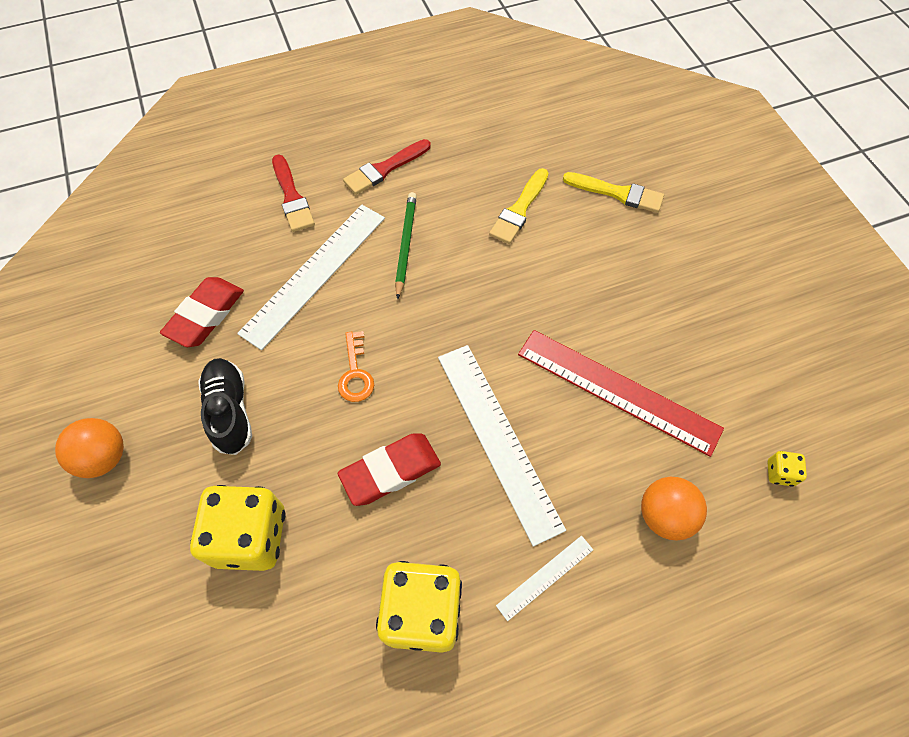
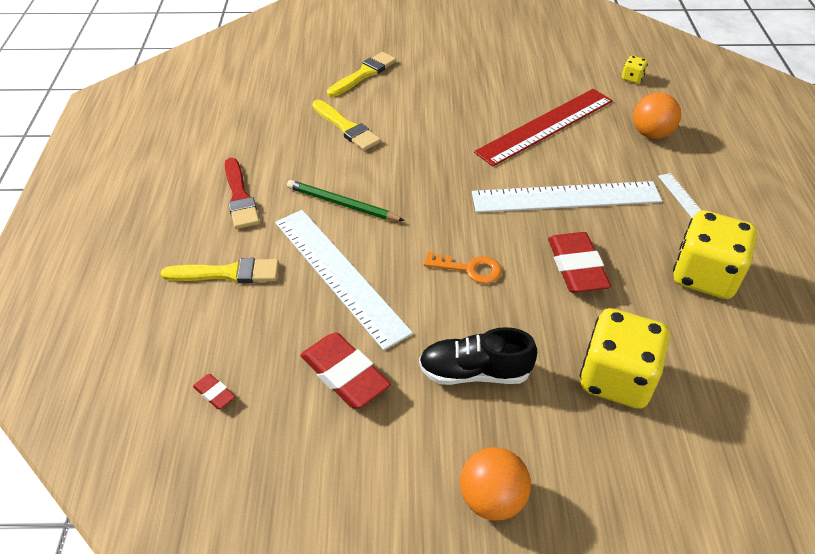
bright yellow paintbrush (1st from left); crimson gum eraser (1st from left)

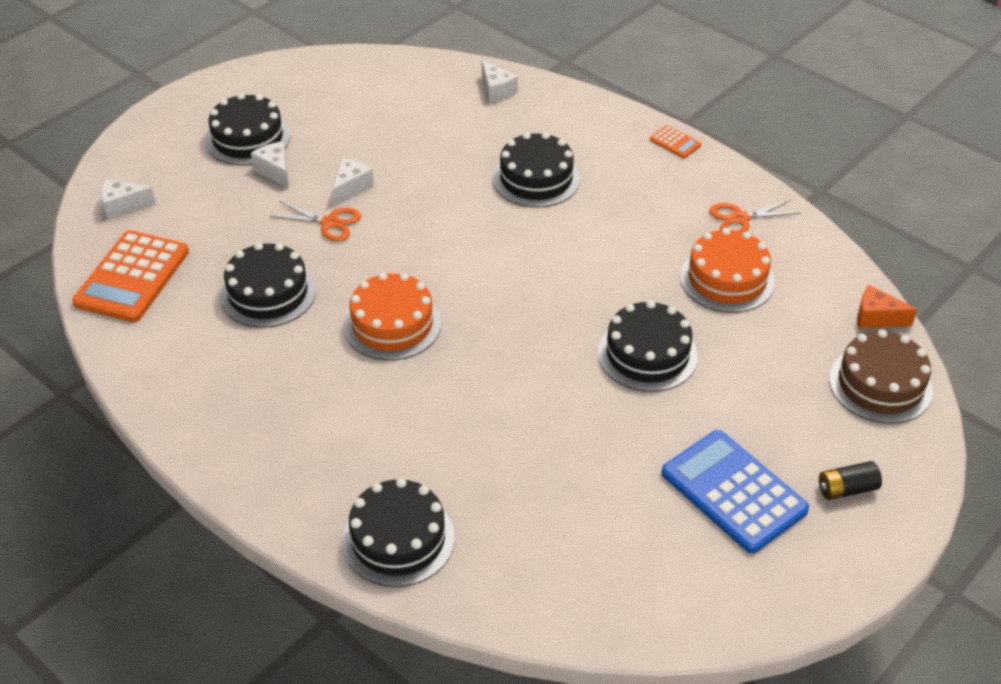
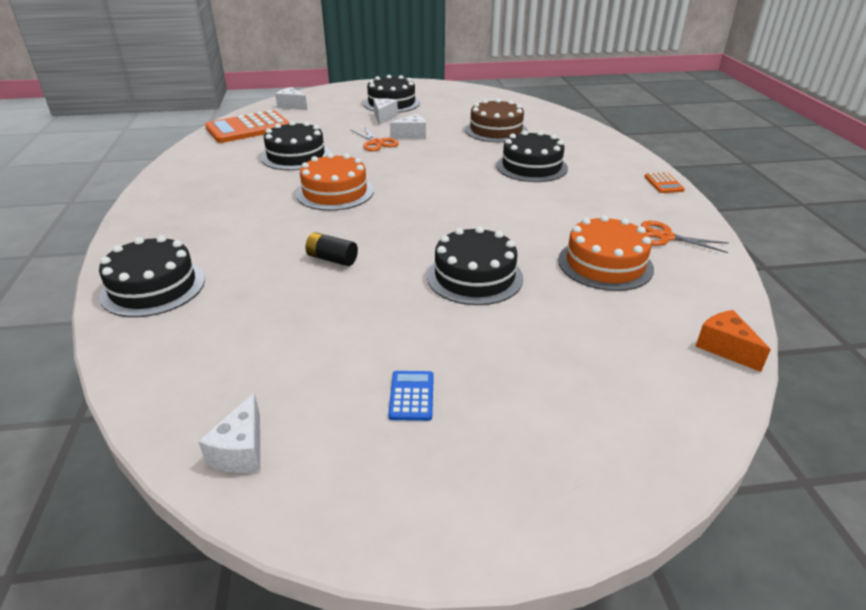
snow-white cheese wedge (1st from left); brown gateau; cobalt pocket calculator; ebony power cell

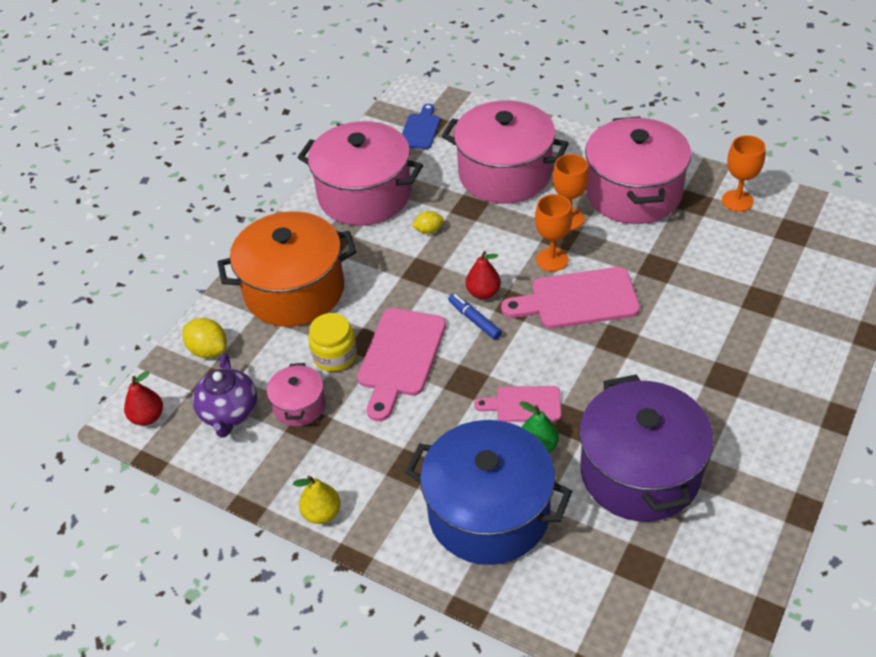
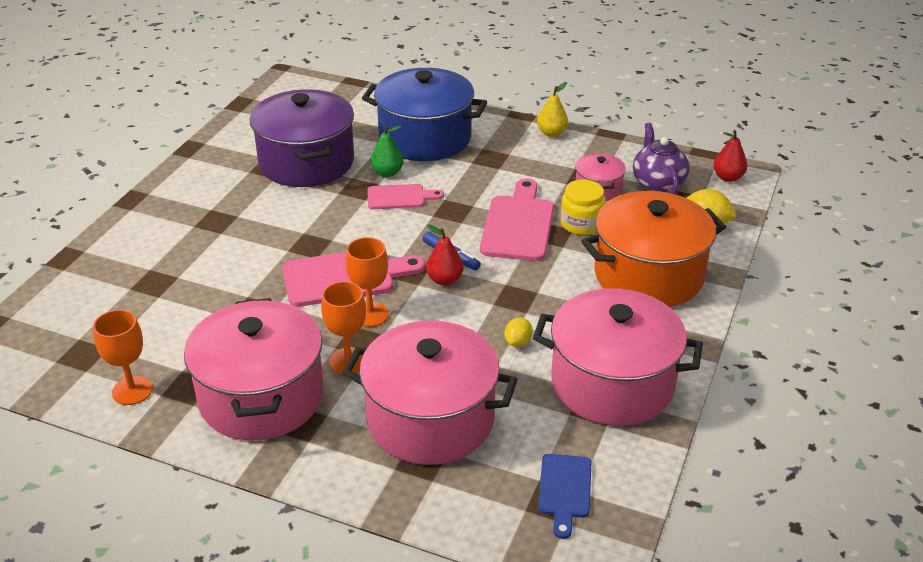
bright yellow toy lemon (1st from left)

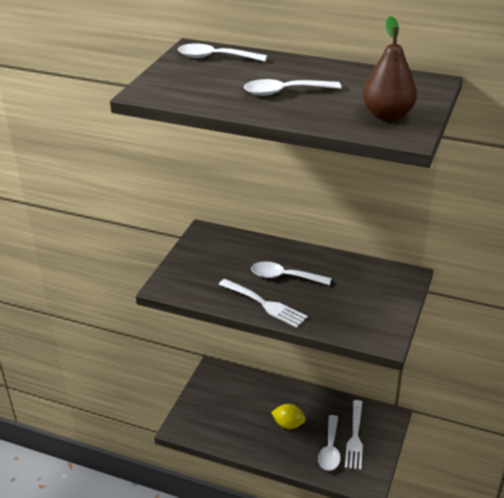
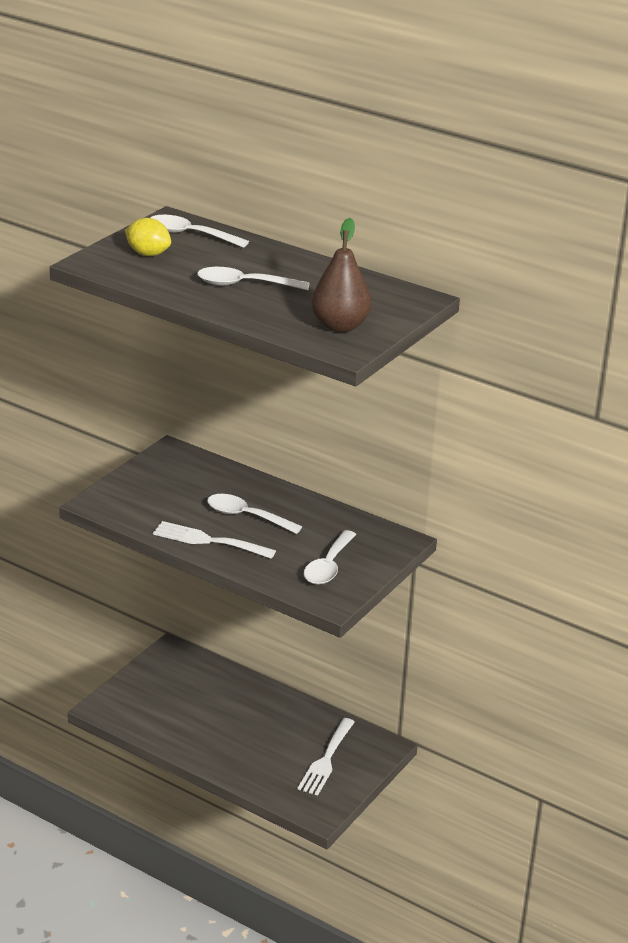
snow-white fork (1st from left); bright yellow toy lemon; snow-white spoon (4th from left)

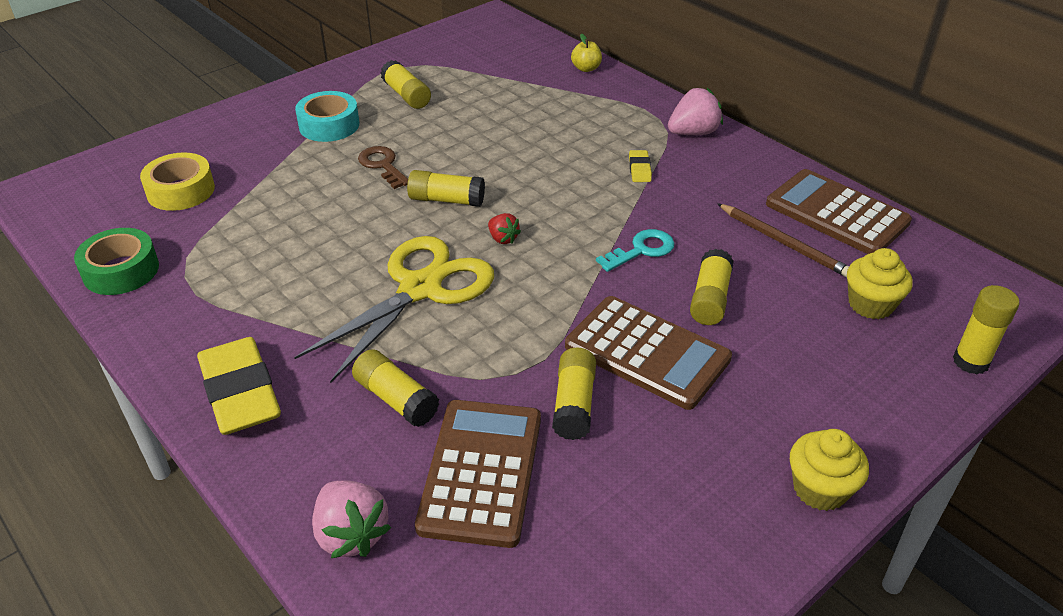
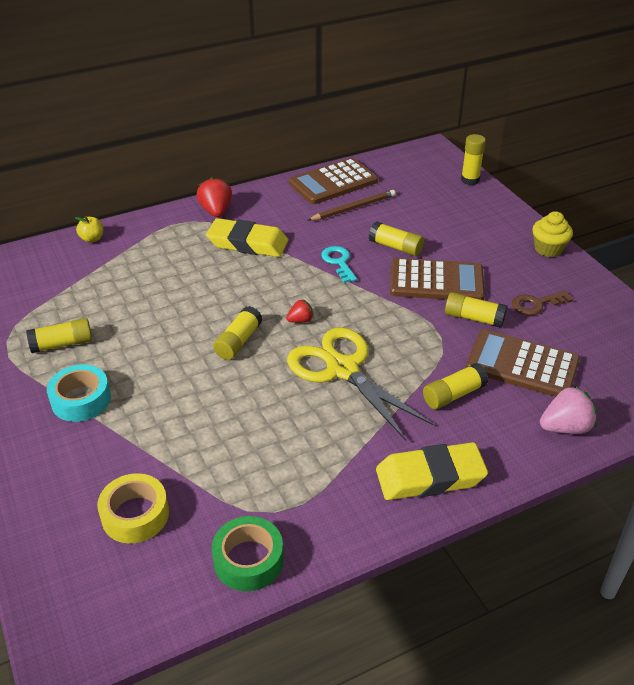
crimson toy strawberry (1st from left); brown key; bright yellow gum eraser (1st from left); bright yellow muffin (2nd from left in the first image); brown pocket calculator (2nd from left)

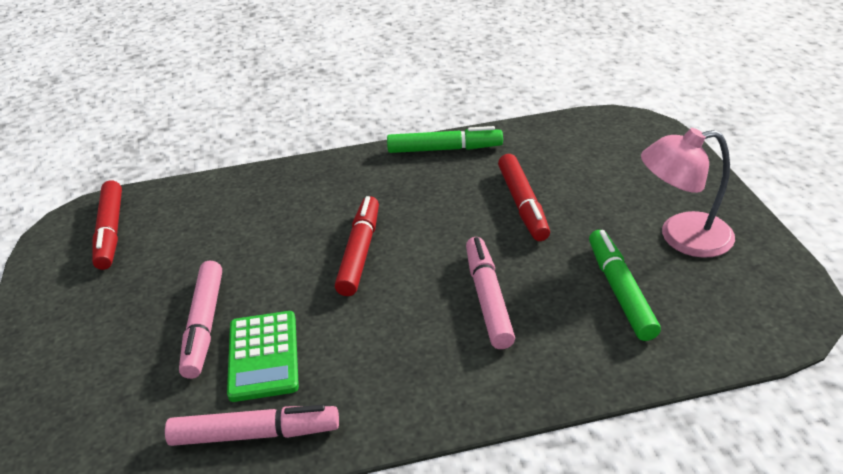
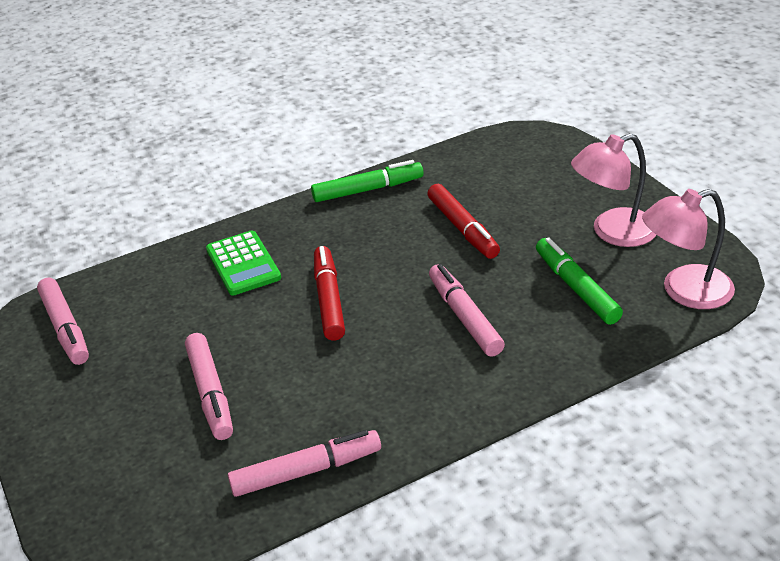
rose-pink felt pen (1st from left); emerald pocket calculator; rose-pink reading lamp (2nd from left)

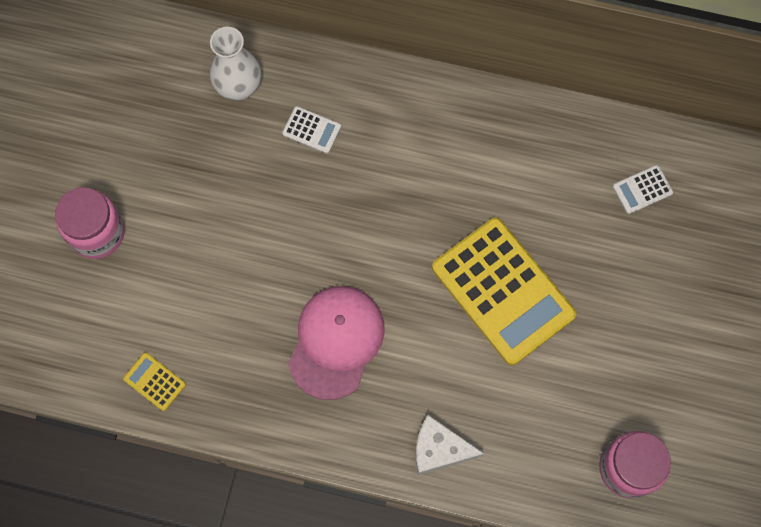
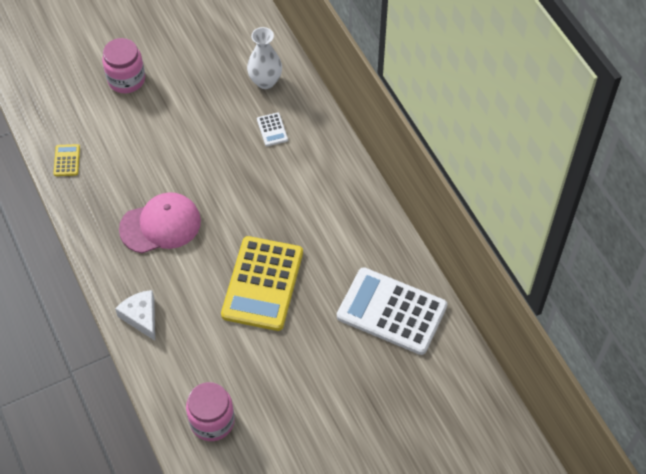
snow-white pocket calculator (2nd from left)

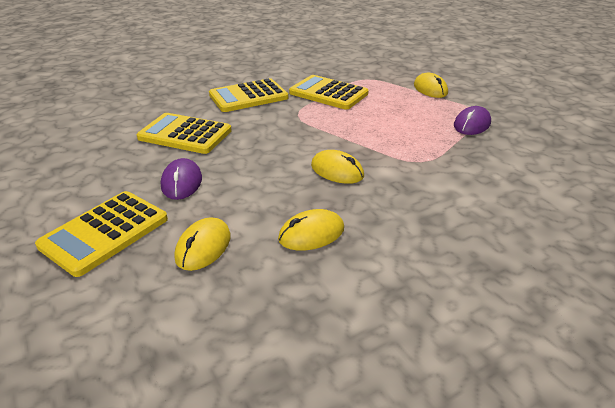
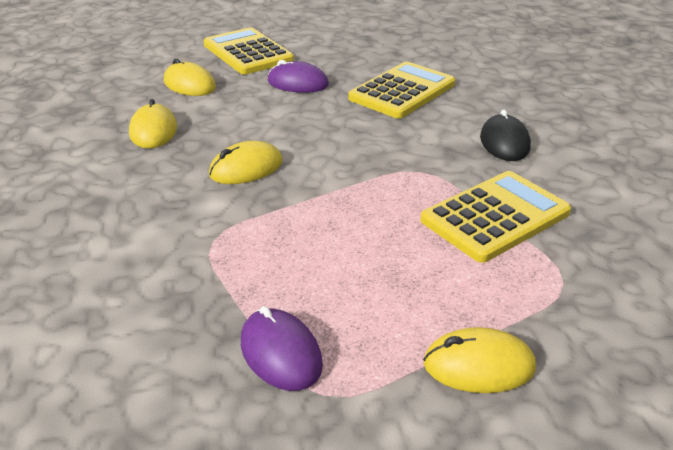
ebony computer mouse

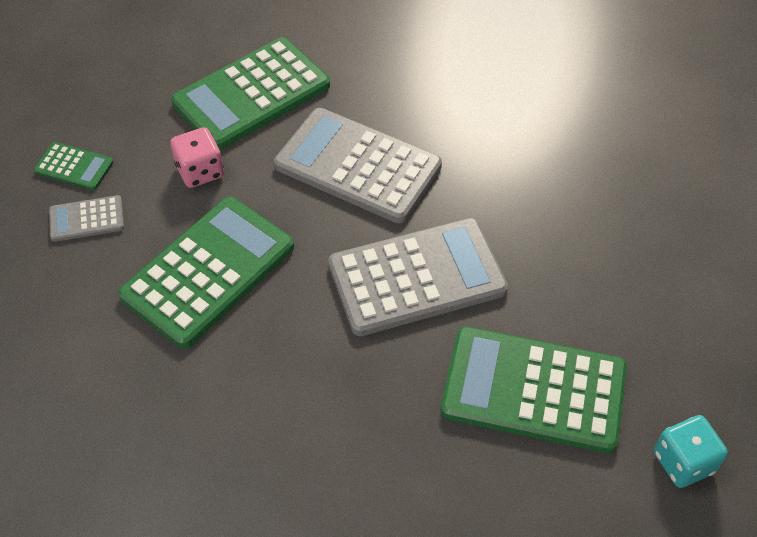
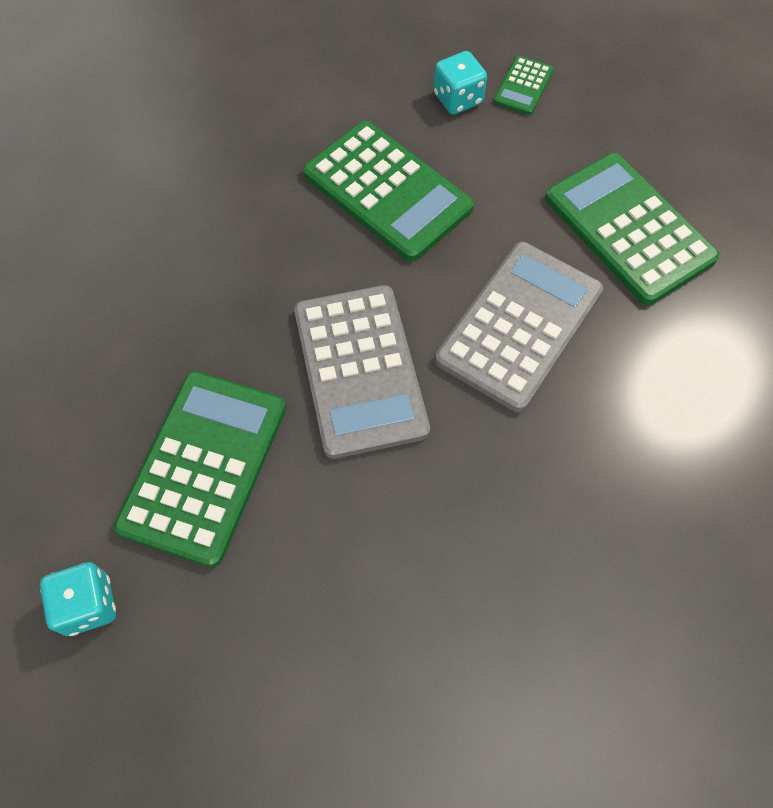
rose-pink game die; turquoise game die (2nd from left)

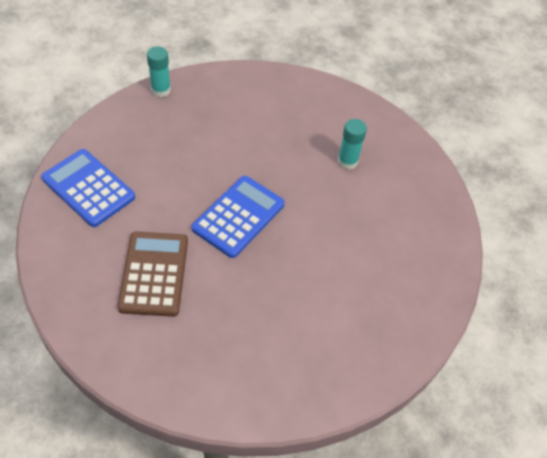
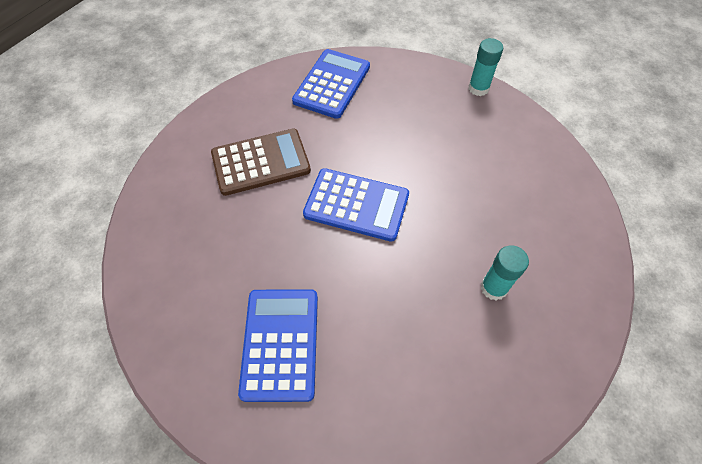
cobalt pocket calculator (1st from left)

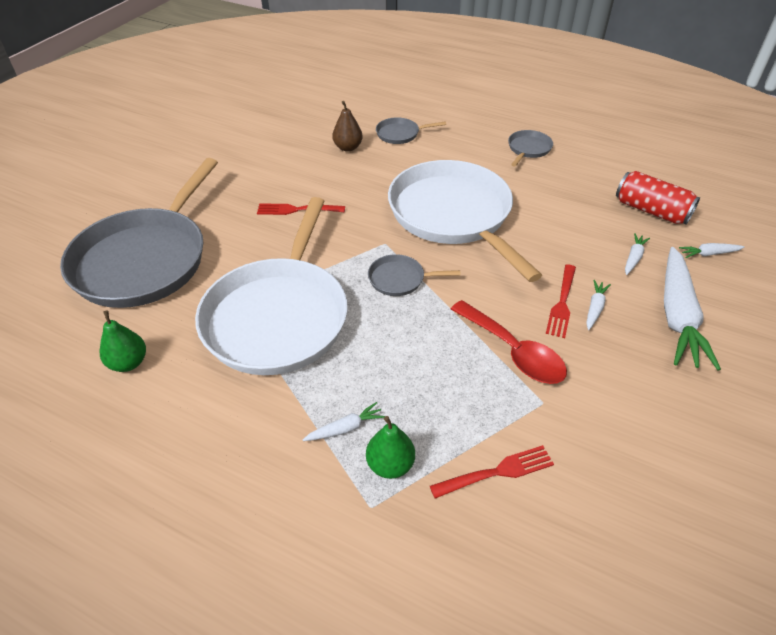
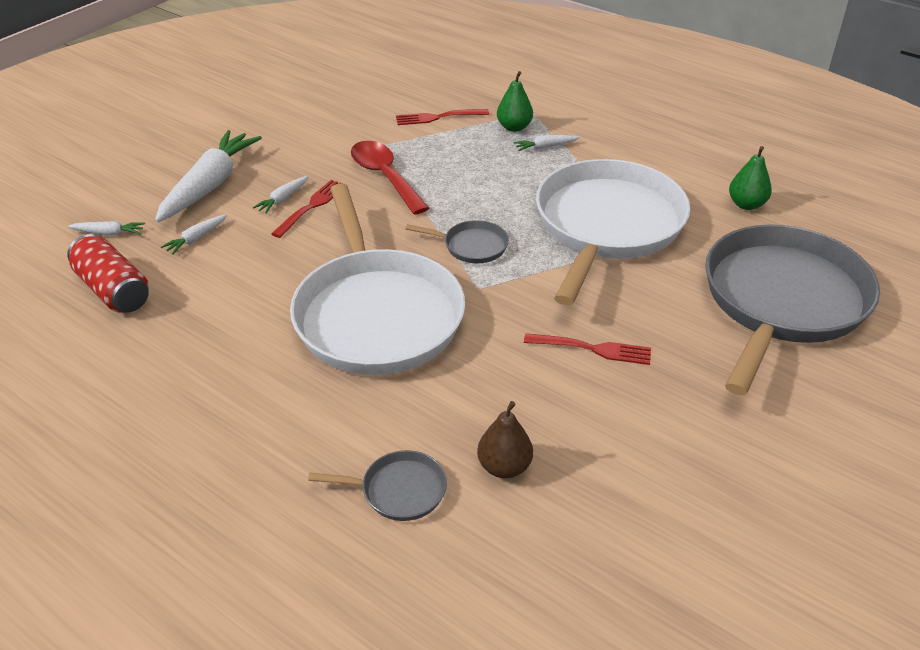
grey pan (4th from left in the first image)

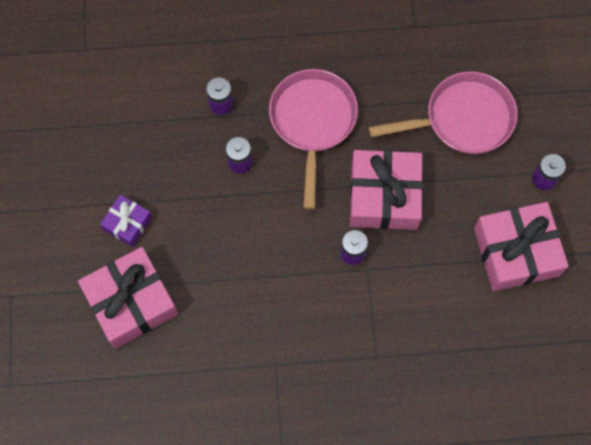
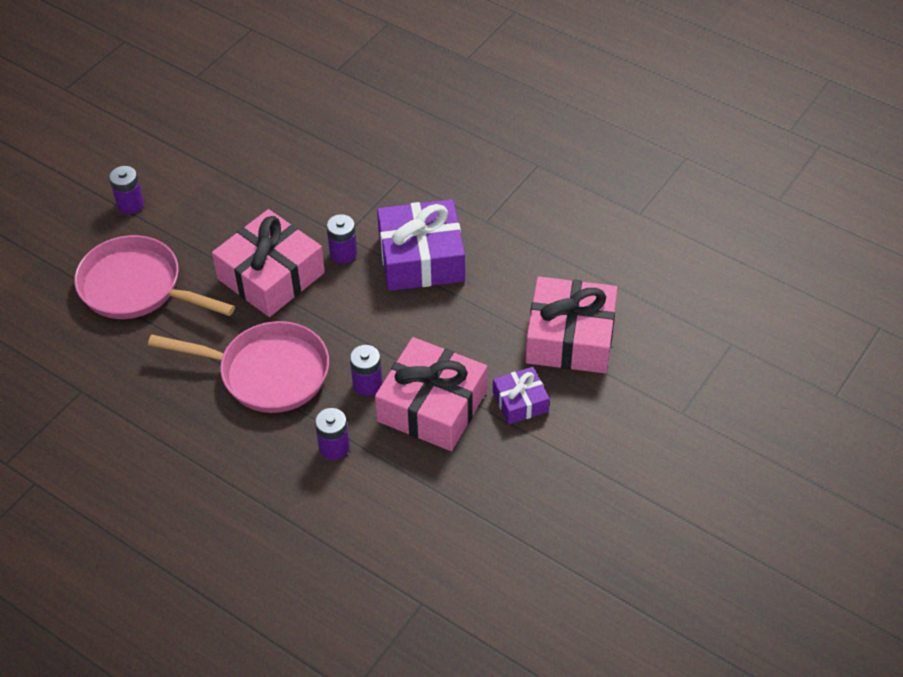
rose-pink pan (2nd from left); rose-pink gift (2nd from left); purple gift (1st from left)

